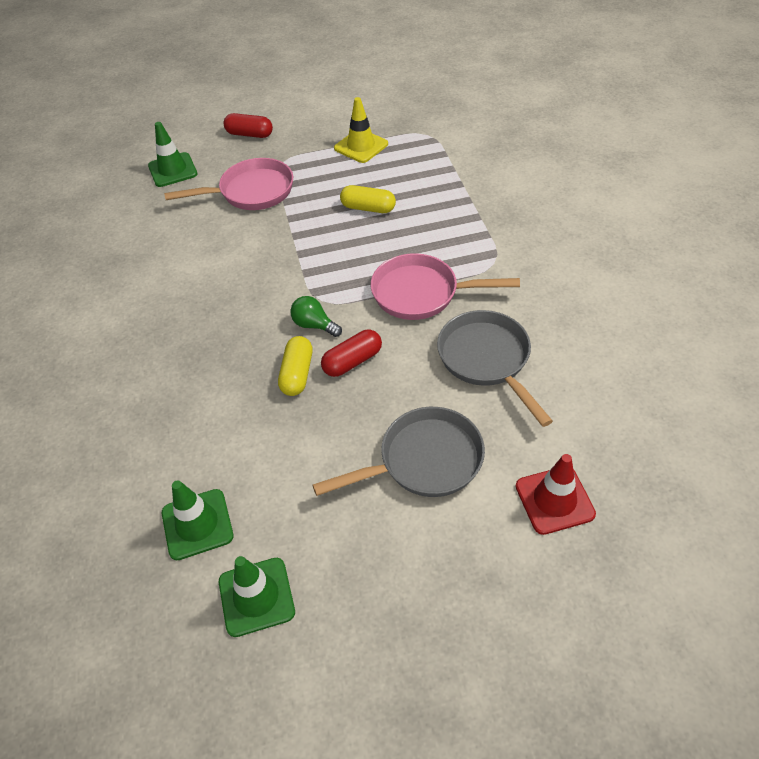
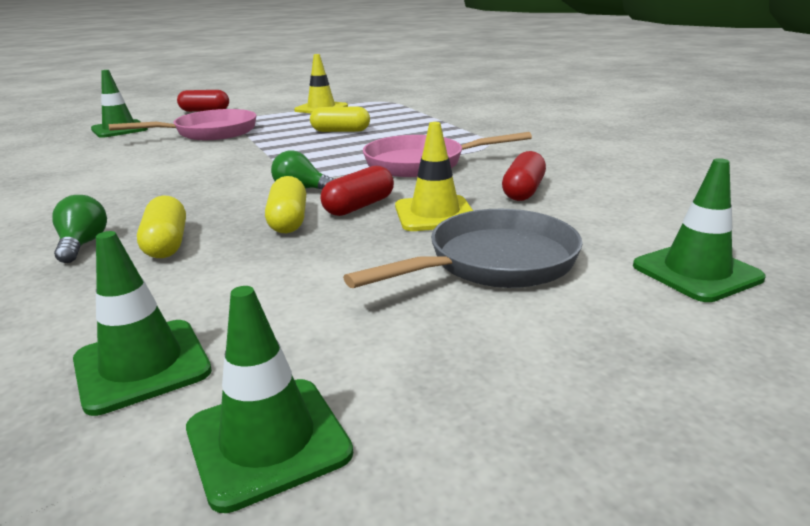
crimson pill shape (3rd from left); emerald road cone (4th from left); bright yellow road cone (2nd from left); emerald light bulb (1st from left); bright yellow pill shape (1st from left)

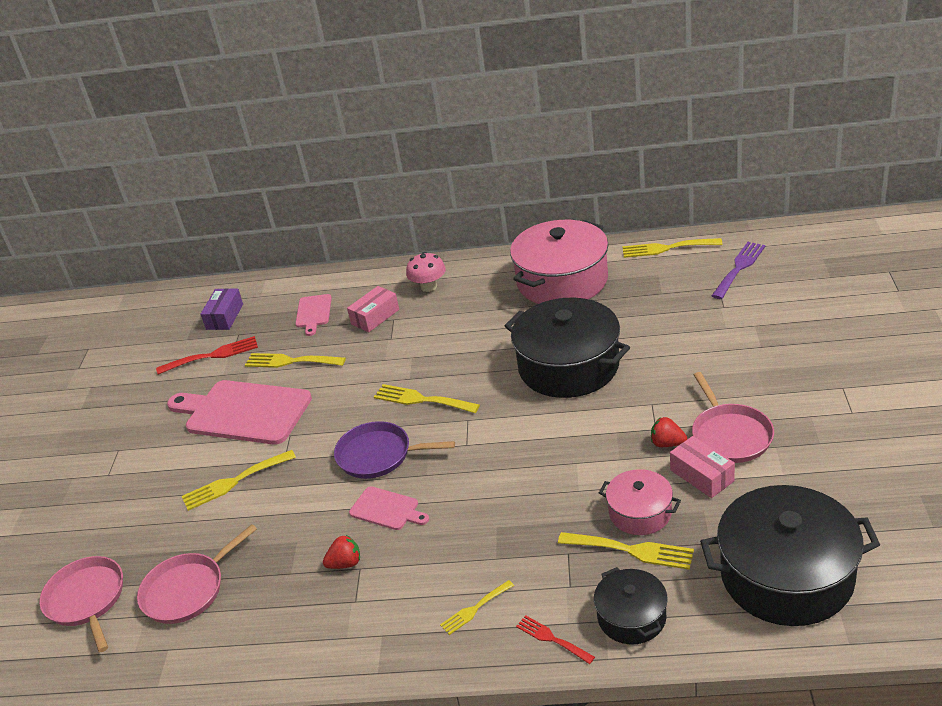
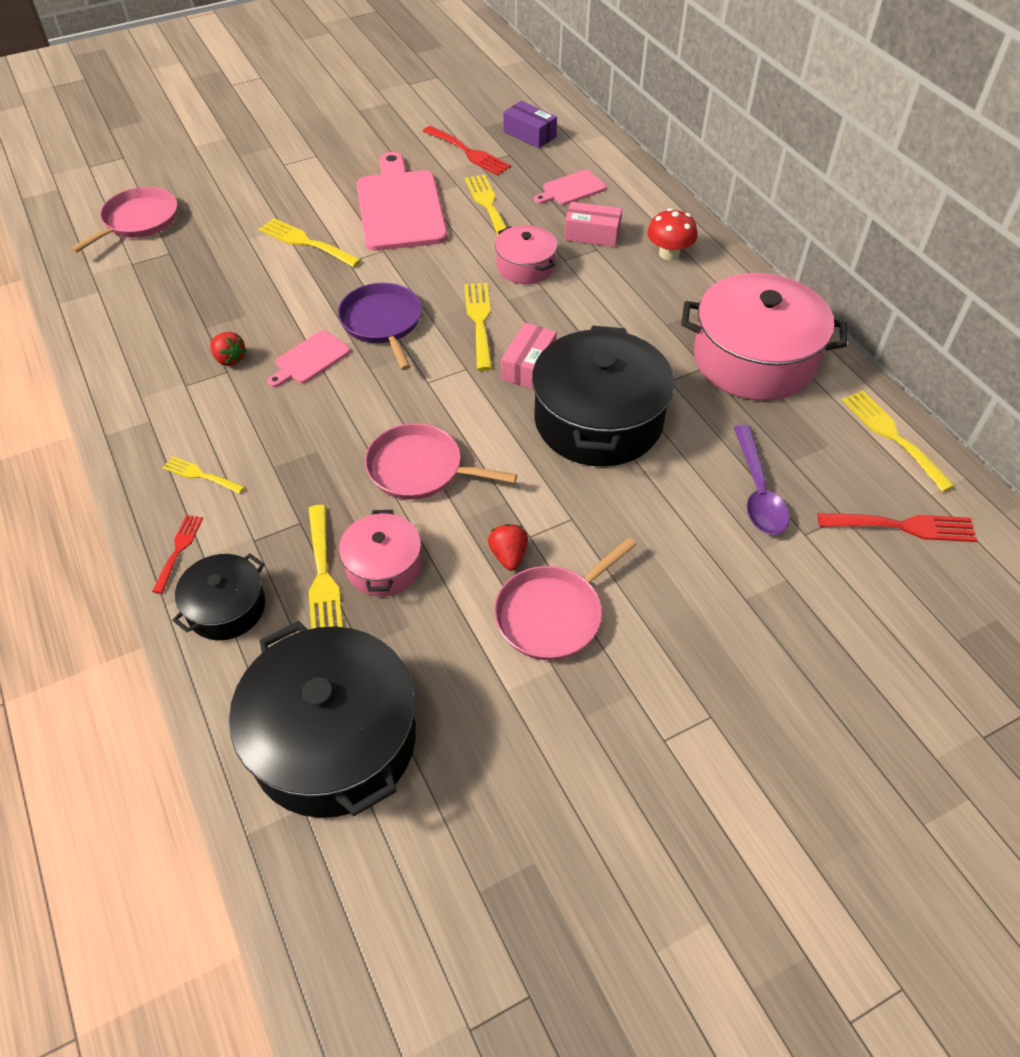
crimson fork (3rd from left); crimson fungus; purple box; rose-pink box (1st from left); rose-pink bread board (1st from left); rose-pink pan (2nd from left); rose-pink cooking pot (2nd from left); purple spoon

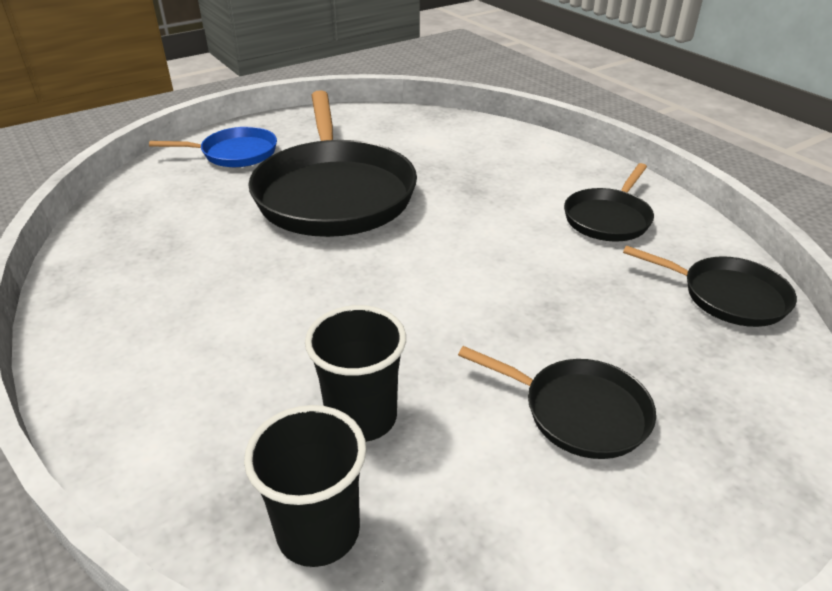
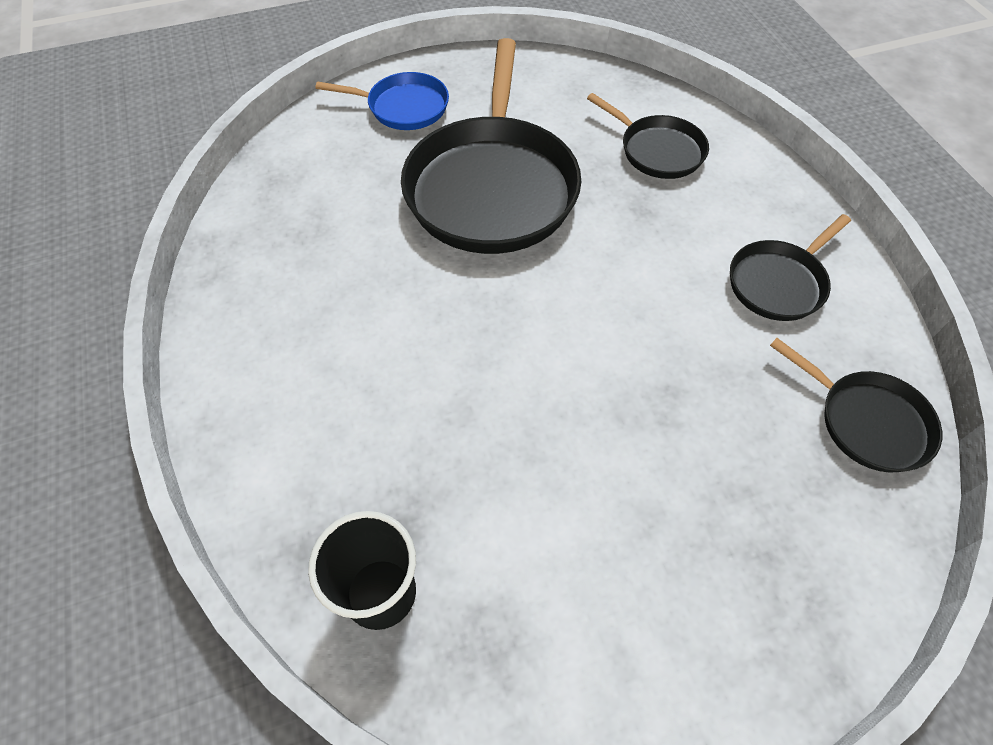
ebony cup (2nd from left in the first image); ebony pan (2nd from left)

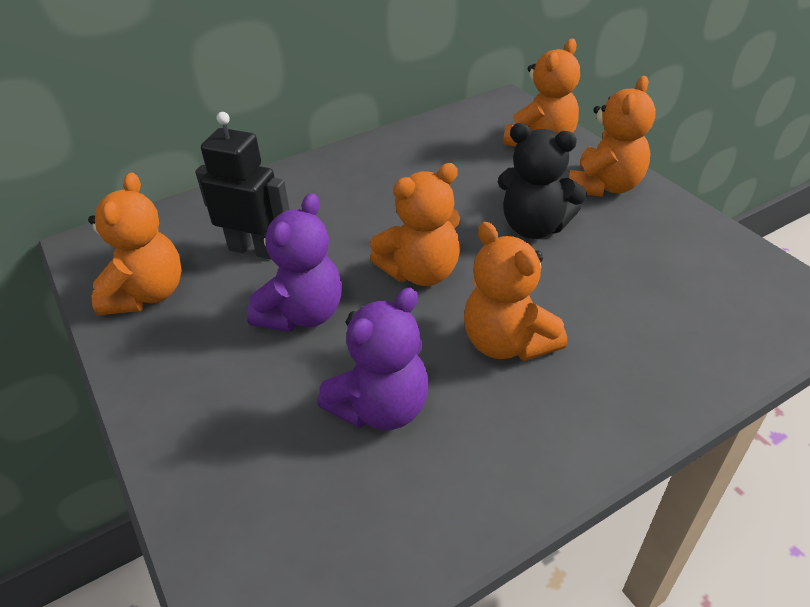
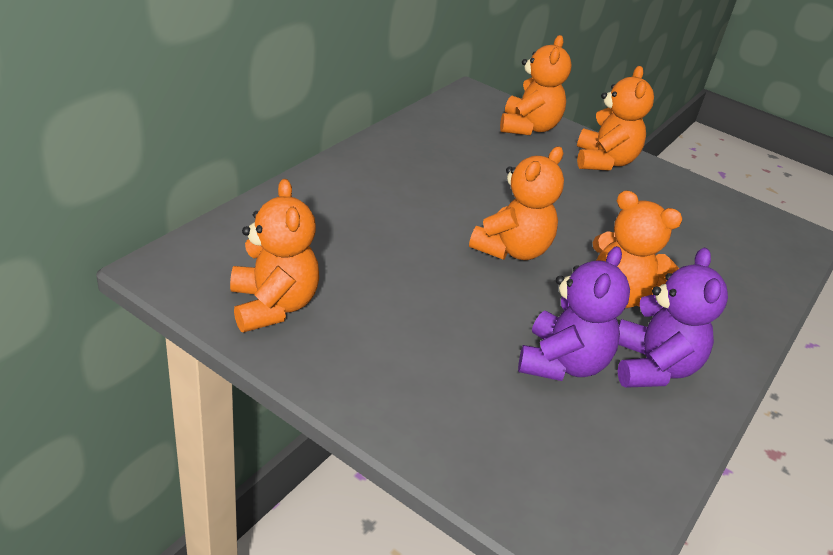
ebony robot; ebony stuffed bear; purple stuffed bear (2nd from left)

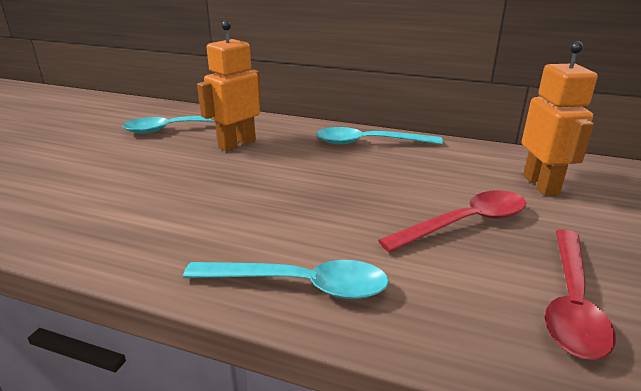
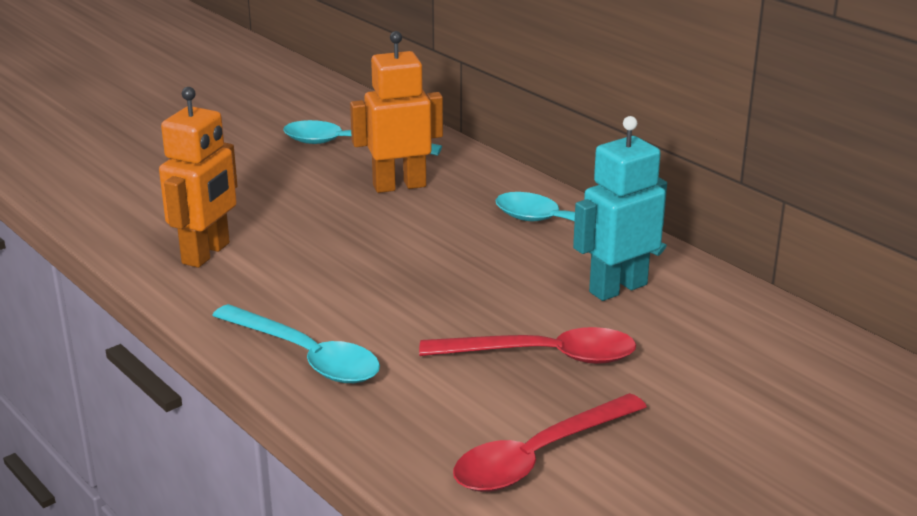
orange robot (1st from left); turquoise robot

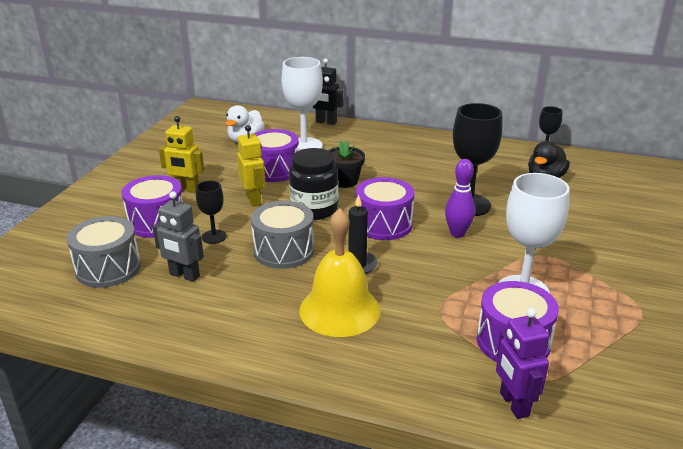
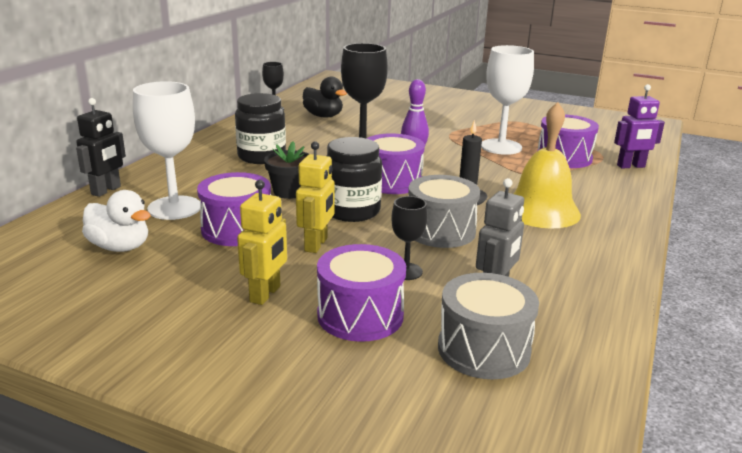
bright yellow robot (2nd from left); ebony jam jar (1st from left)

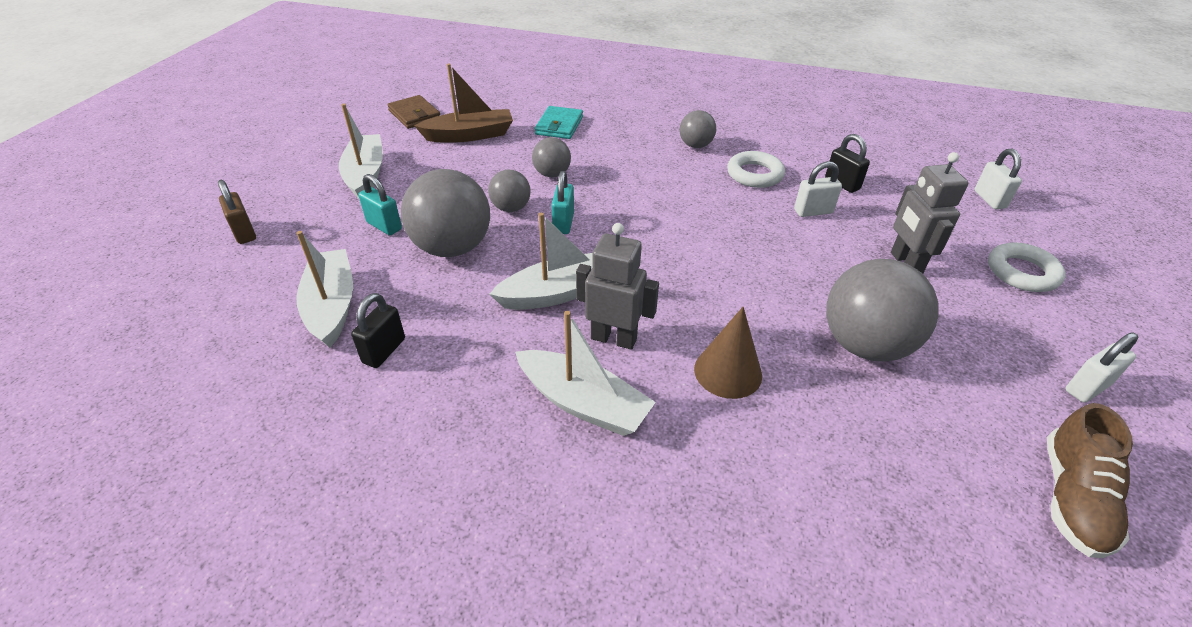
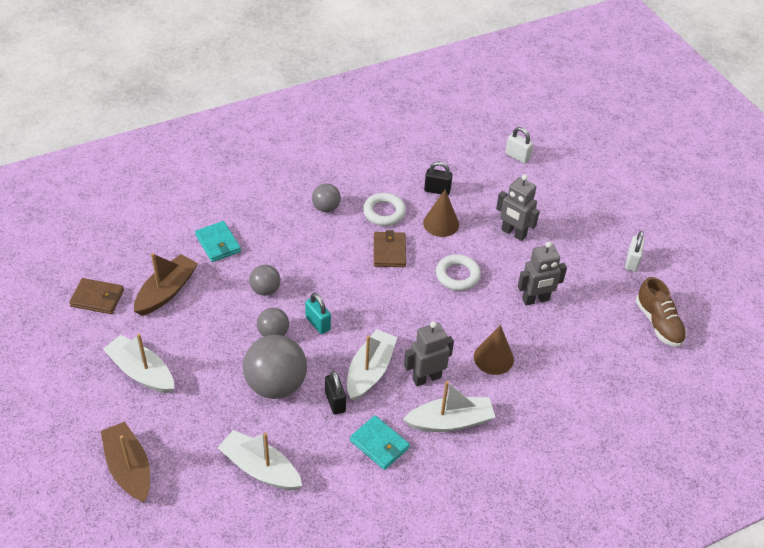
brown cone (1st from left); turquoise padlock (1st from left in the first image); brown boat (1st from left); snow-white torus (2nd from left); grey robot (3rd from left); ebony padlock (1st from left); brown card wallet (2nd from left); turquoise card wallet (2nd from left)

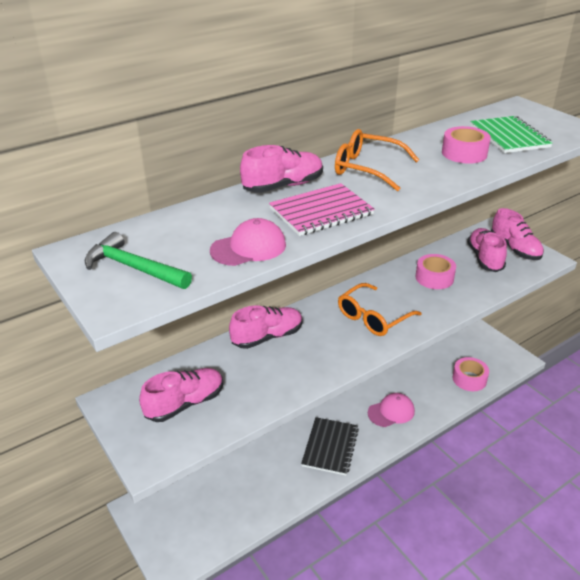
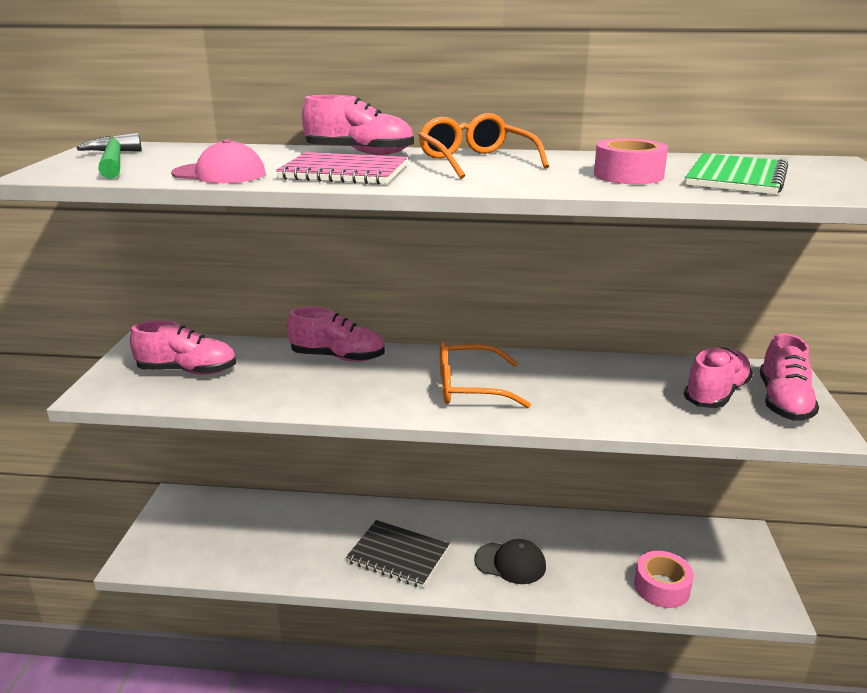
rose-pink tape (1st from left in the first image); ebony cap; ebony notepad

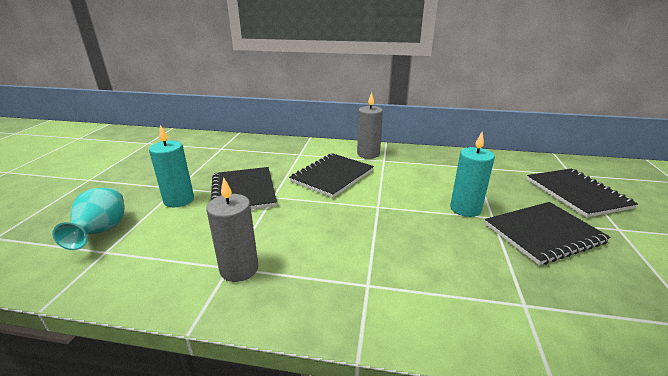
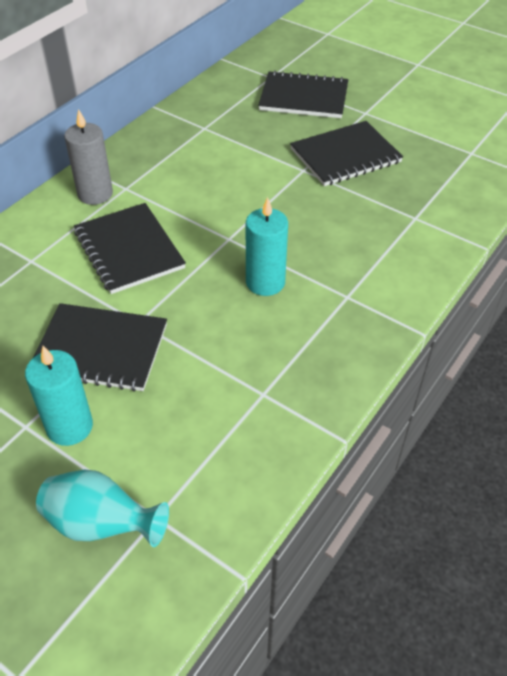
turquoise wax candle (2nd from left); grey wax candle (1st from left in the first image); ebony notepad (4th from left)

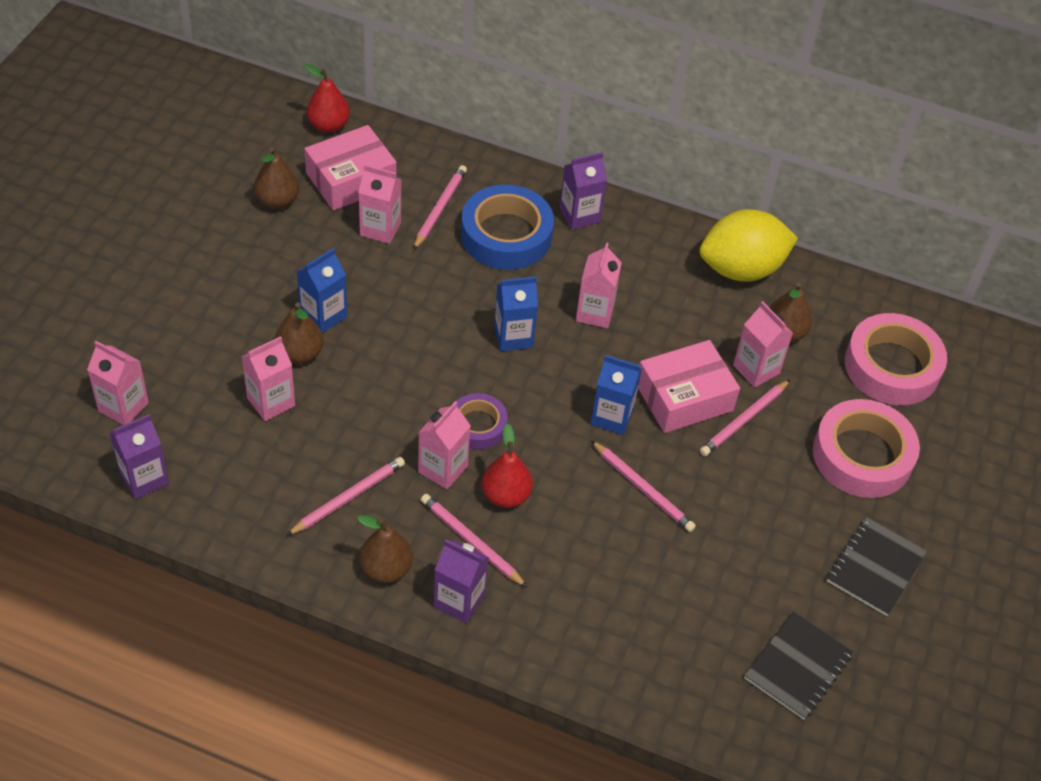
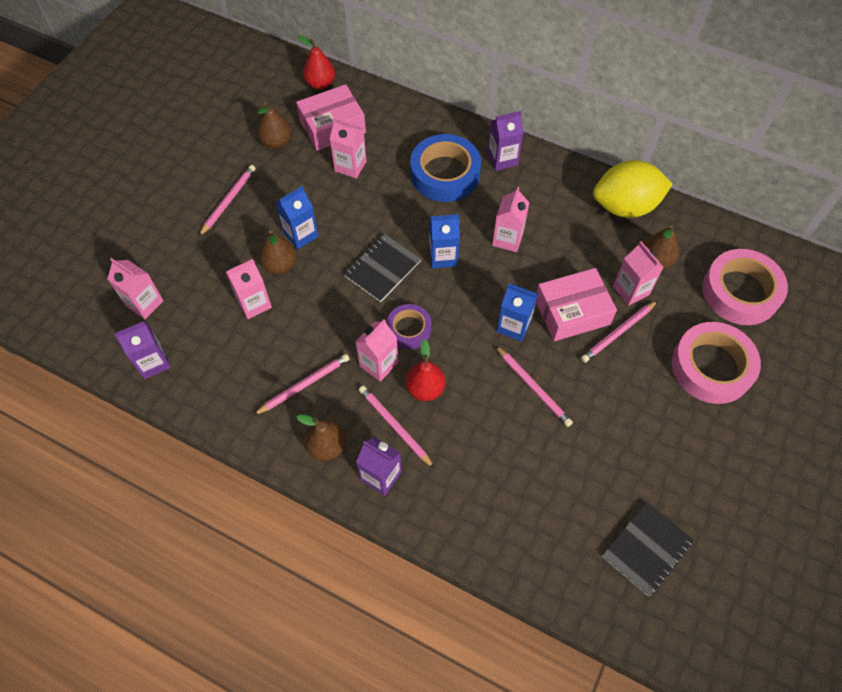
rose-pink pencil (1st from left); ebony notepad (1st from left)

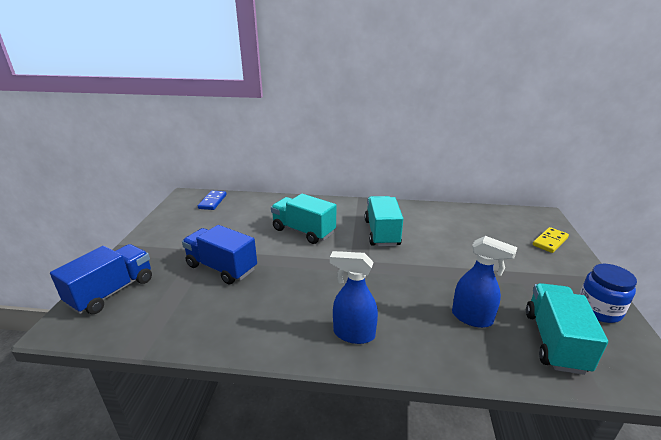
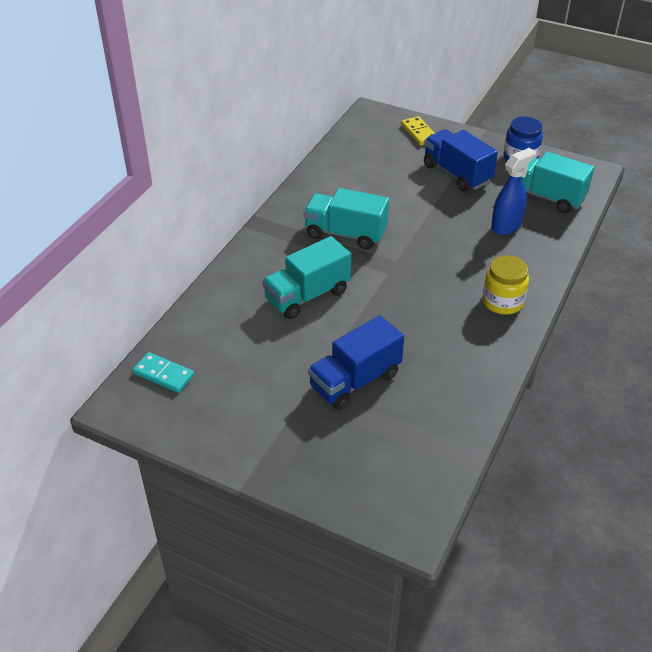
turquoise domino piece; cobalt toy truck (2nd from left); bright yellow jam jar

